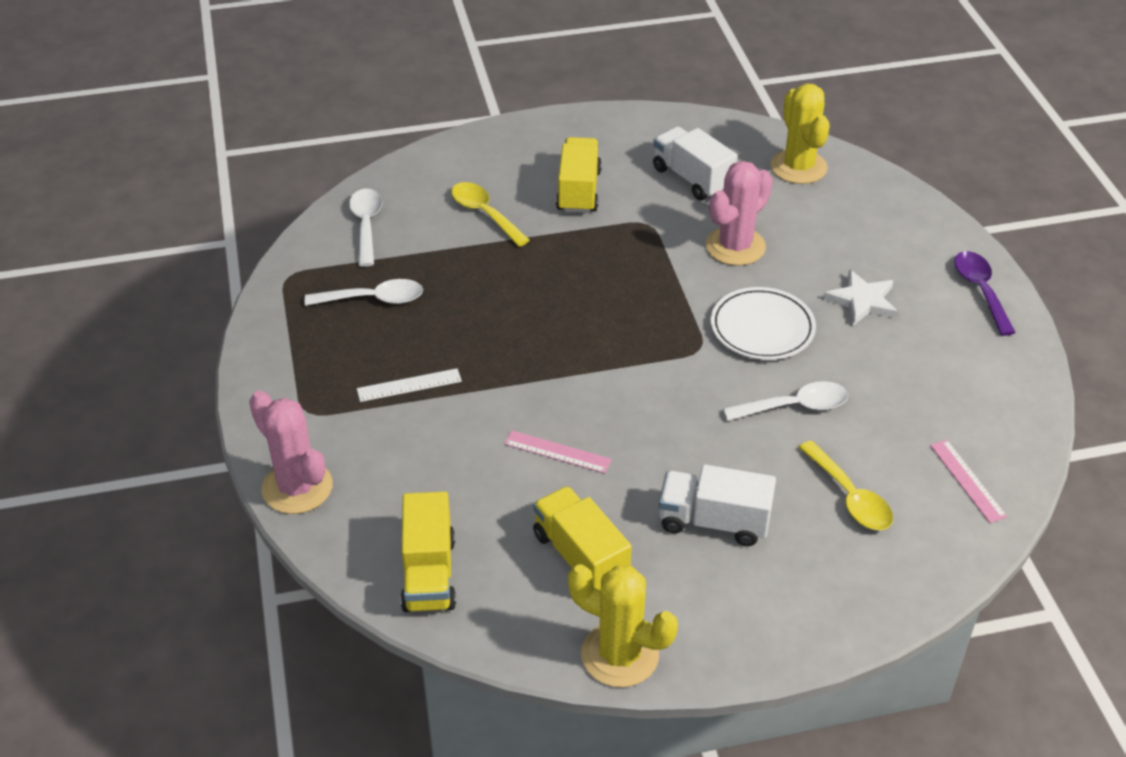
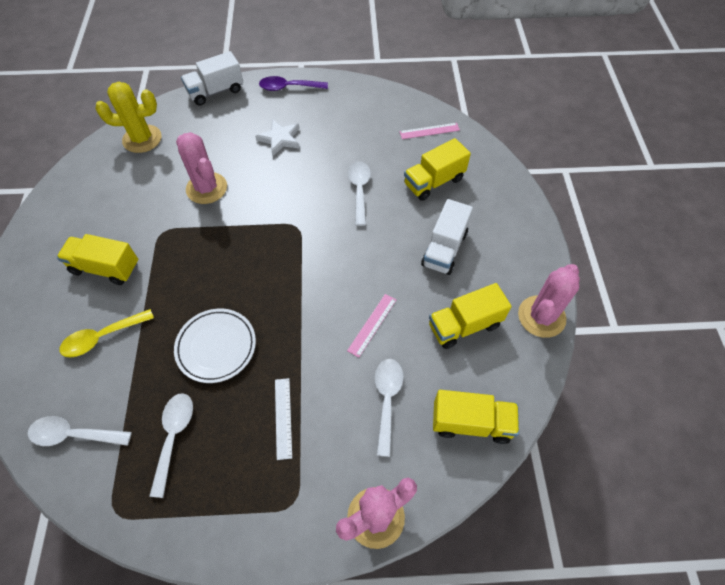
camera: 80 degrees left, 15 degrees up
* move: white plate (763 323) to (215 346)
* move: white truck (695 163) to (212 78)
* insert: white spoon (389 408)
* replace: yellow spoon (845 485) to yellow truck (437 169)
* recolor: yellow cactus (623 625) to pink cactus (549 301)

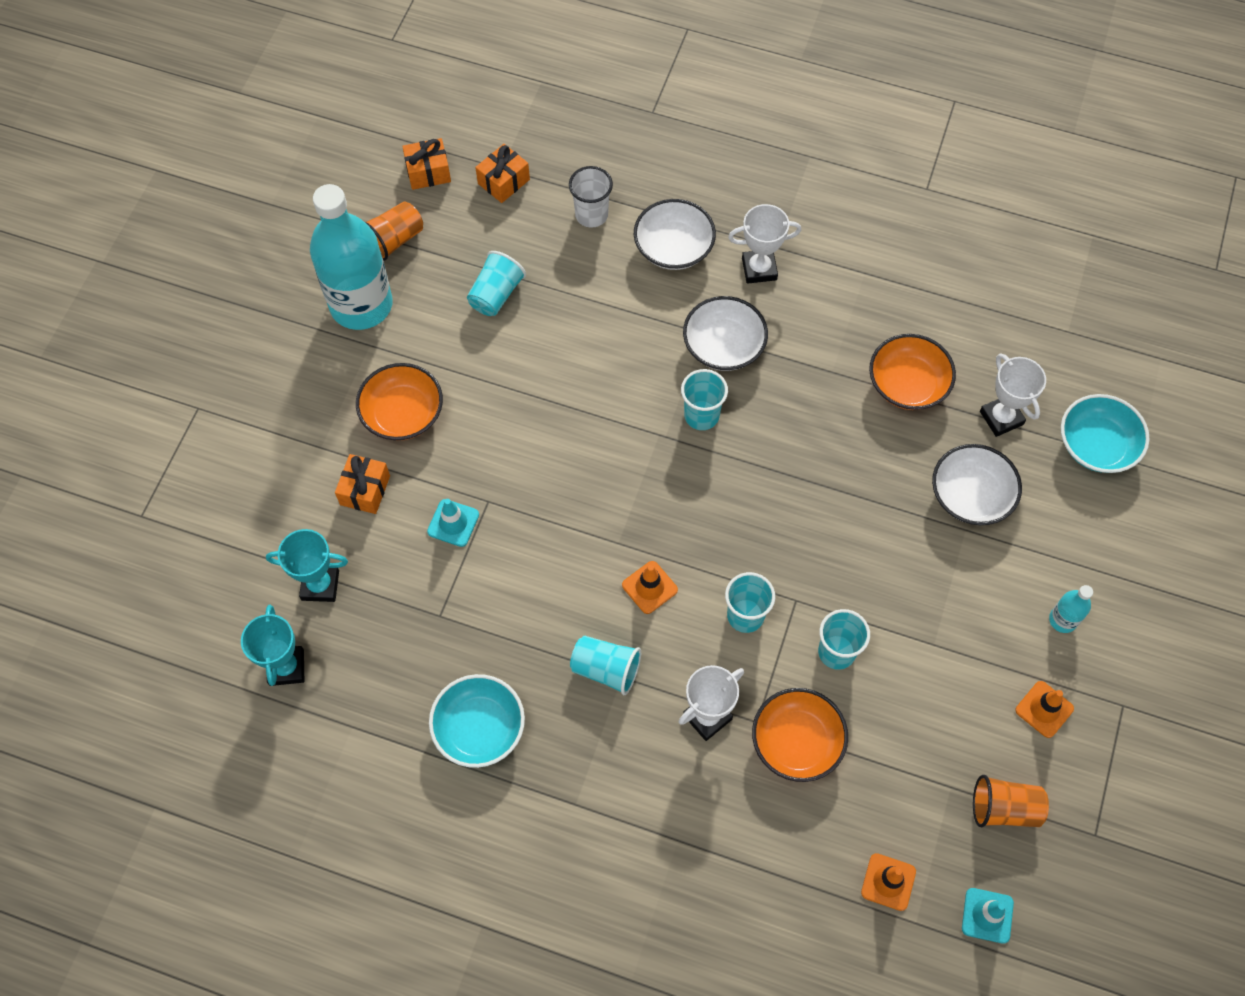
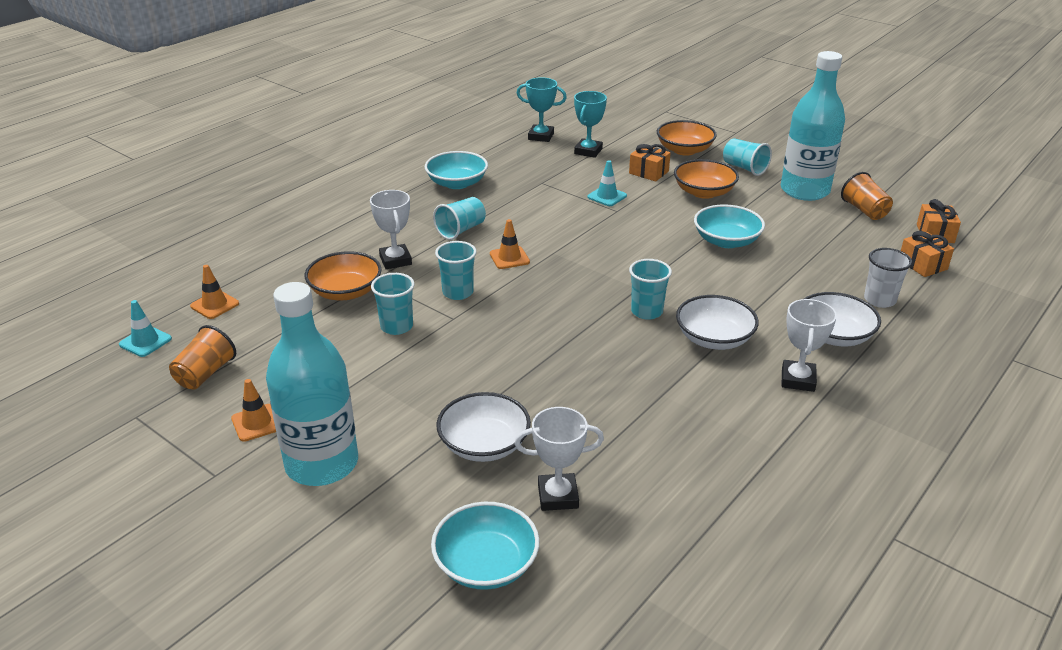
camera: 110 degrees right, 30 degrees down
* resize: turquoise bottle (1071 609) = (312 384) x2.43
* move: orange bowl (912 372) to (687 138)
* insert: turquoise bowl (729 226)
* move: turquoise cup (496 283) to (747 157)

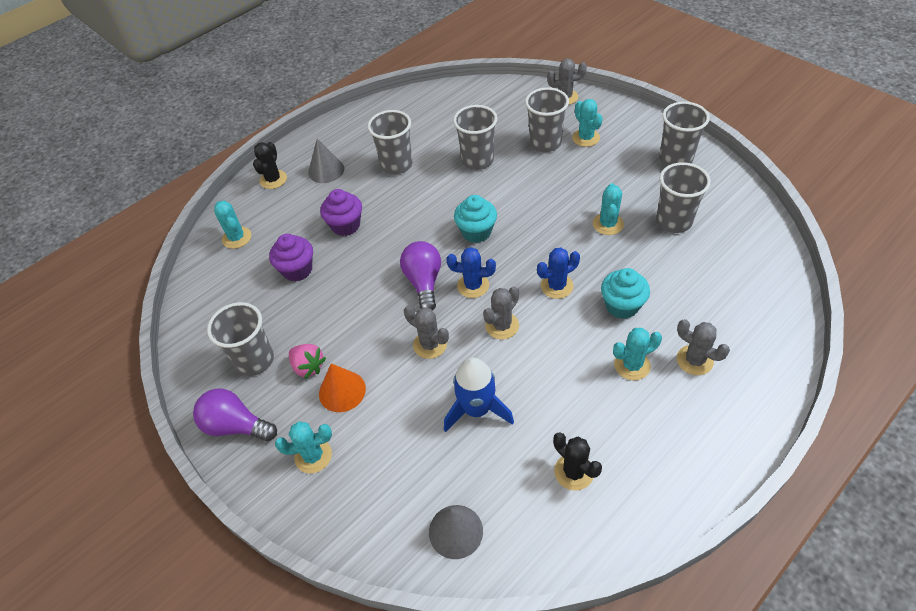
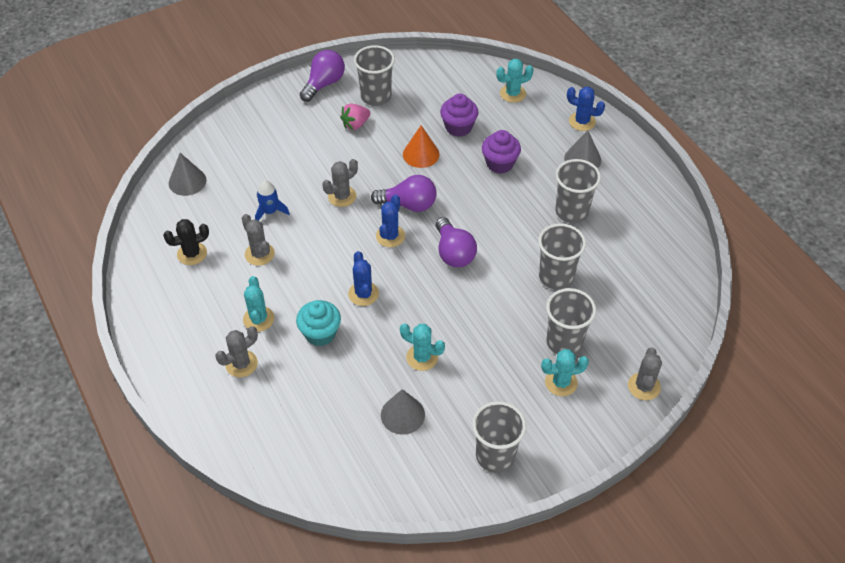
camera: 100 degrees right, 0 degrees up
* move: grey cactus (501 312) to (258 240)
* resize: blue rocket (479 395) = (272 200) x0.64
* replace: grey cup (683 197) to grey cone (403 412)
* move: orange cone (342 387) to (421 146)
* replace: turquoise cupcake (475 219) to purple light bulb (456 242)
* recolor: black cactus (270 165) to blue cactus (586 109)
* delete: turquoise cactus (303 447)

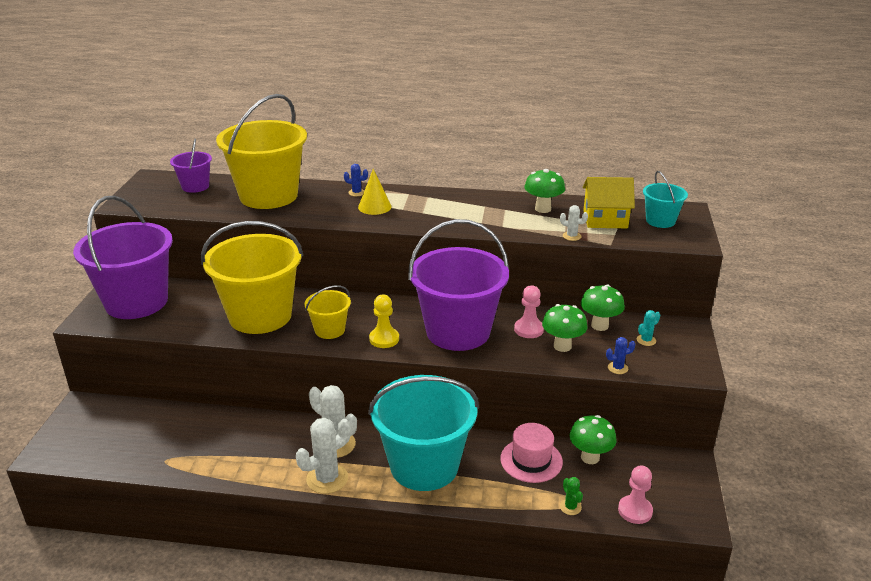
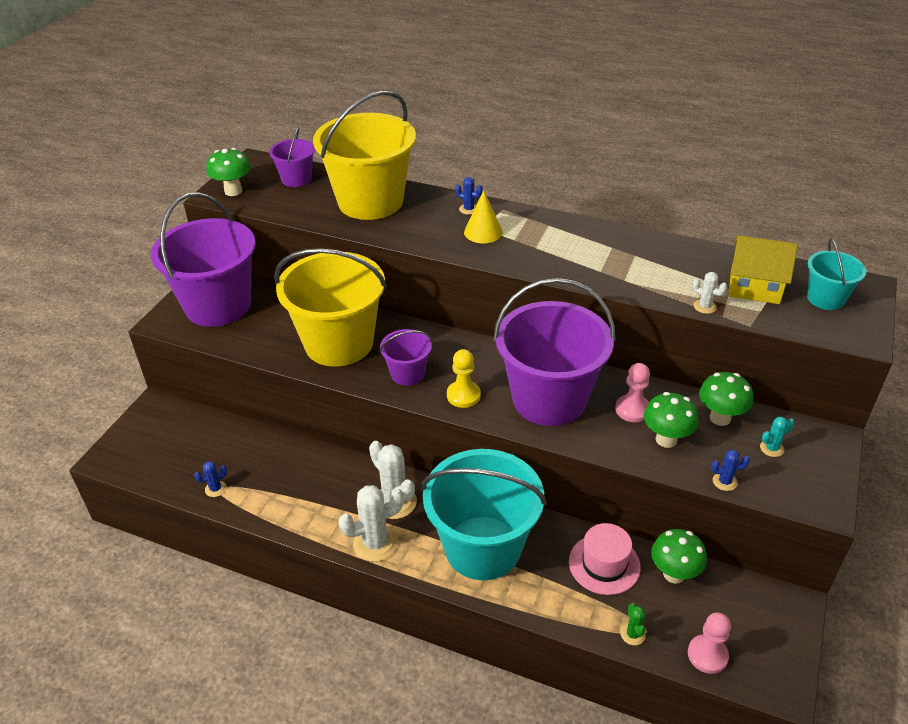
camera: 15 degrees right, 10 degrees up
* insert: blue cactus (210 479)
* move: green mushroom (544 191) to (228 172)
* recolor: yellow bucket (328 312) to purple bucket (405 357)

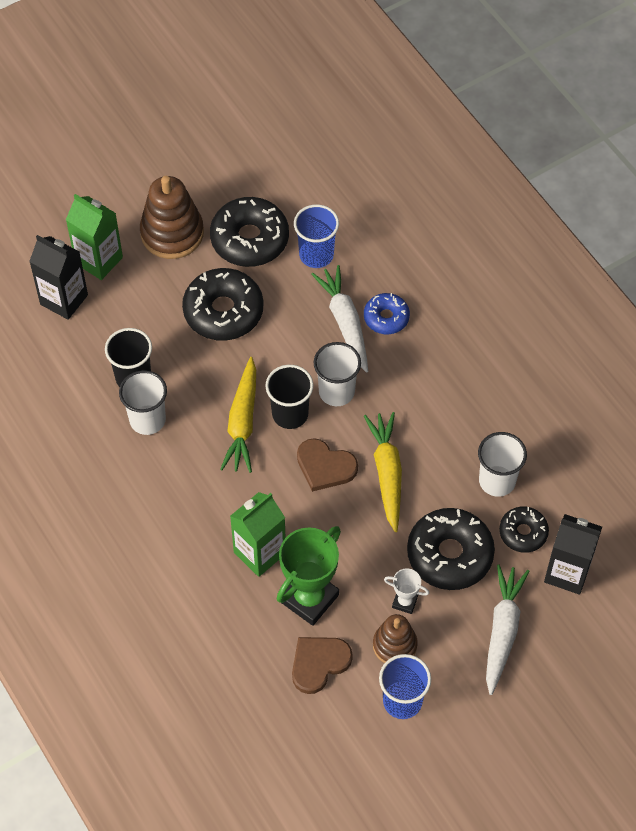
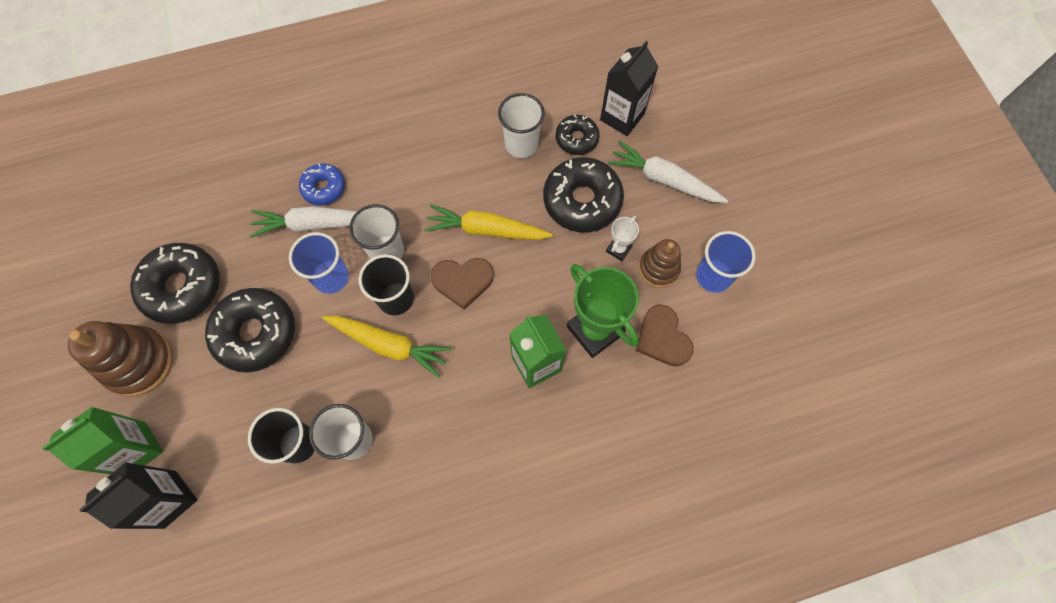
camera: 75 degrees left, 10 degrees up
* move: blue cup (316 236) to (319 263)
* rotate: brown heart (327 465) = (462 284) 45 degrees clockwise

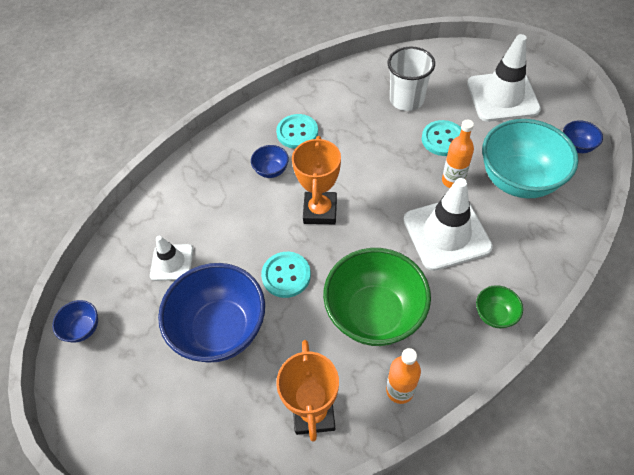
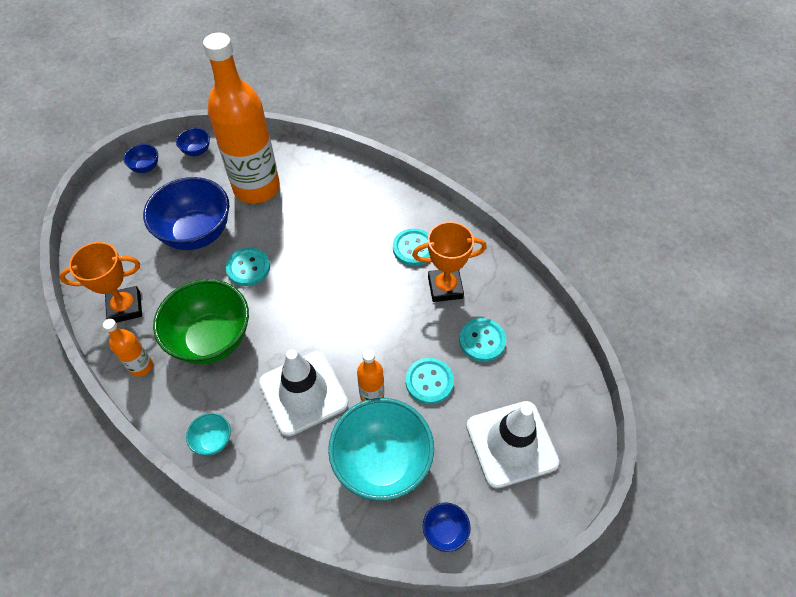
camera: 75 degrees right, 0 degrees up
* move: blue bowl (270 161) to (140 158)
* recolor: green bowl (499 306) to turquoise bowl (208 434)
* replace: white traffic cone (171 258) to orange bottle (241 118)
* move: orange trophy (316 180) to (449 262)
* replace: white cup (411 79) to turquoise button (482 340)

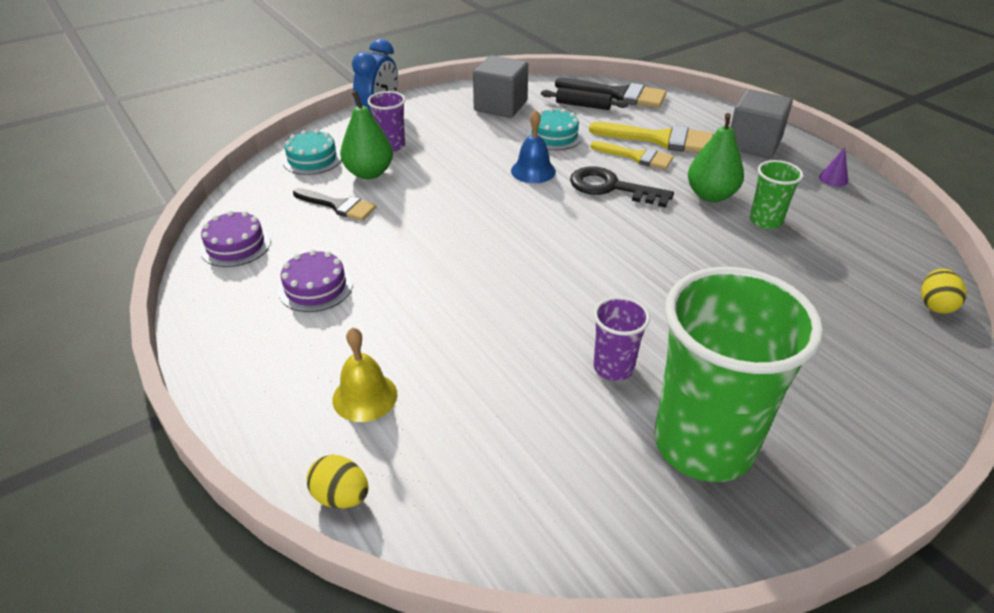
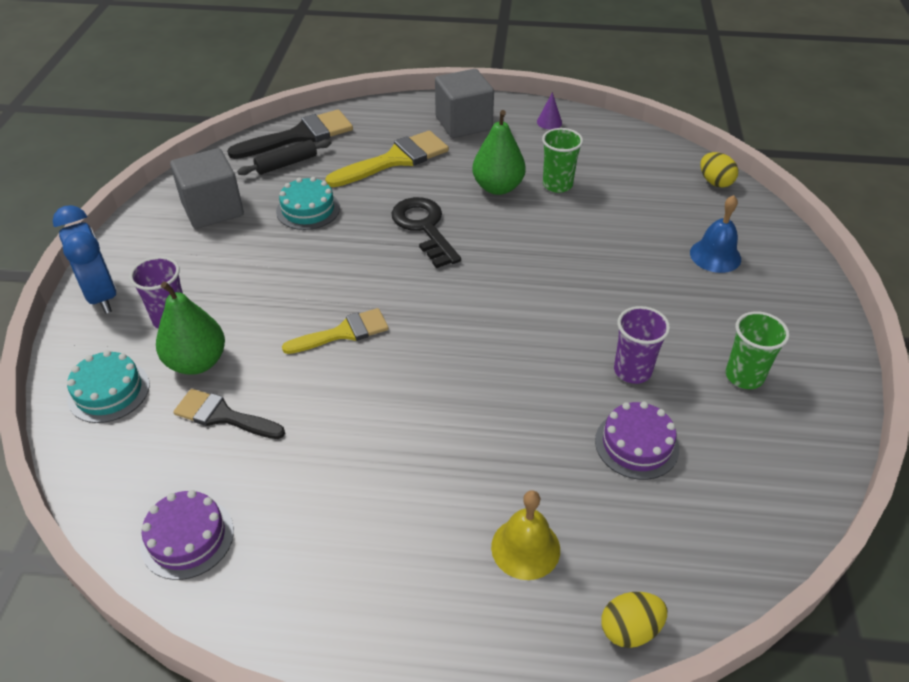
camera: 50 degrees left, 5 degrees up
* rotate: black brush (335 204) = (229 414) 135 degrees counterclockwise
* move: yellow brush (632 155) to (335 331)
* rotate: black key (622 187) = (426 232) 90 degrees clockwise
* move: purple cake (315 281) to (637 441)
* move: blue bell (533 146) to (715 234)
* resize: green cup (739 374) = (758 350) x0.45

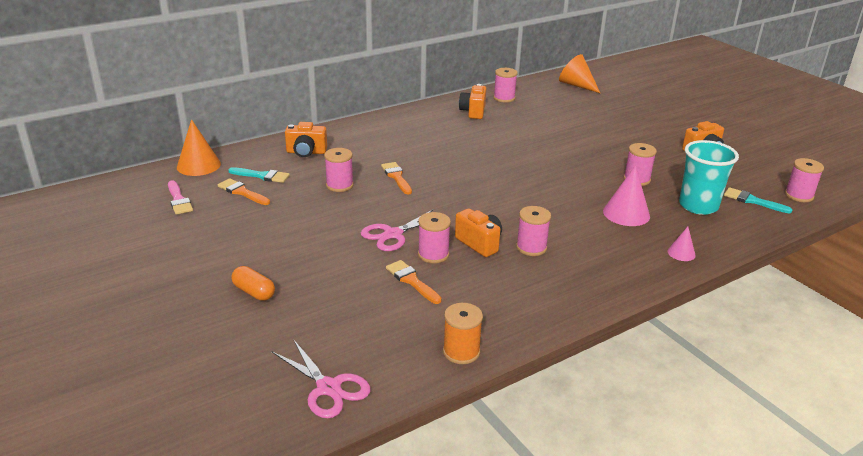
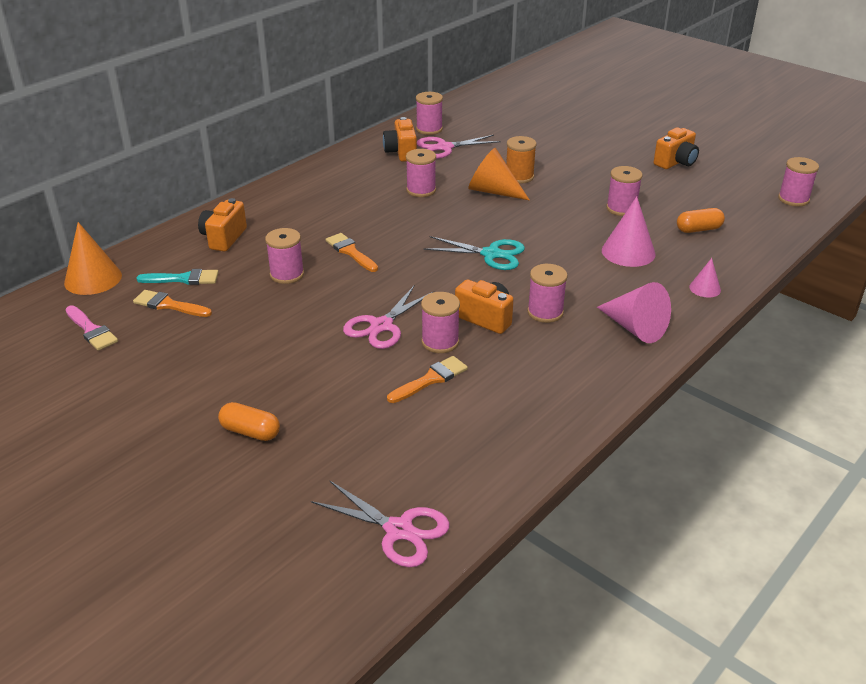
camera: 15 degrees left, 5 degrees up
* rotate: orange camera (306 139) = (222 225) 120 degrees clockwise
* rotate: orange brush (414 282) = (427 379) 105 degrees clockwise
* insert: pink spool (421 173)
* insert: pink scissors (459 147)
* insert: turquoise scissors (474 253)
* move: orange cone (579 73) to (499 174)
* move: orange spool (463 333) to (521 160)
* insert: pink cone (634 312)
* replace: turquoise cup (709 177) to orange capsule (701 220)
* delete: turquoise brush (758 200)

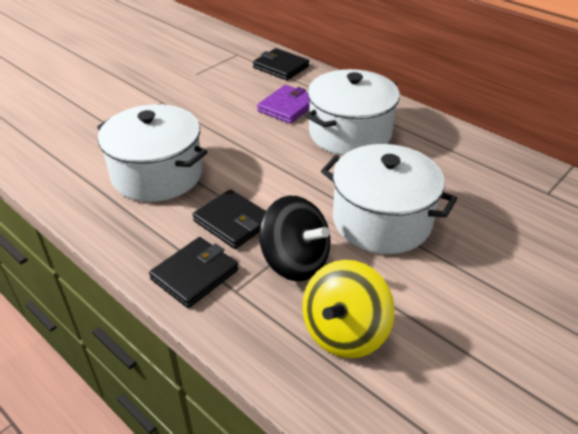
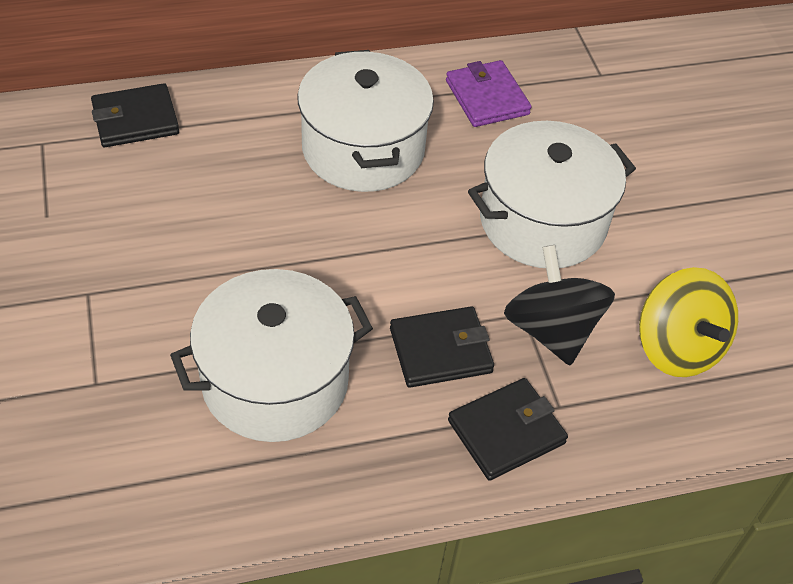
camera: 60 degrees left, 10 degrees up
* move: purple wallet (283 104) to (488 93)
* rotate: black wallet (193 272) = (508 429) 75 degrees clockwise
* rotate: black spinning top (295 238) = (559 305) 90 degrees counterclockwise

